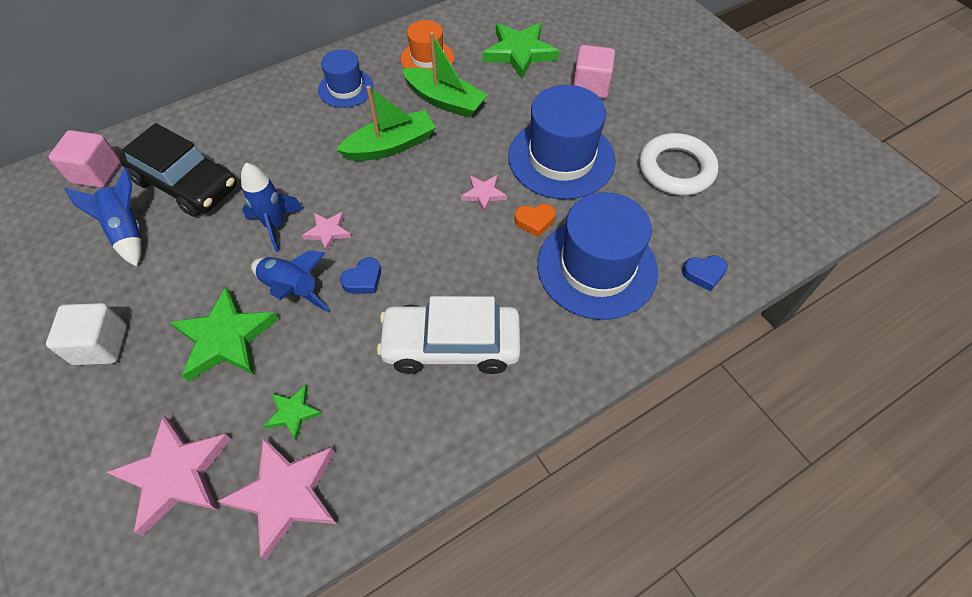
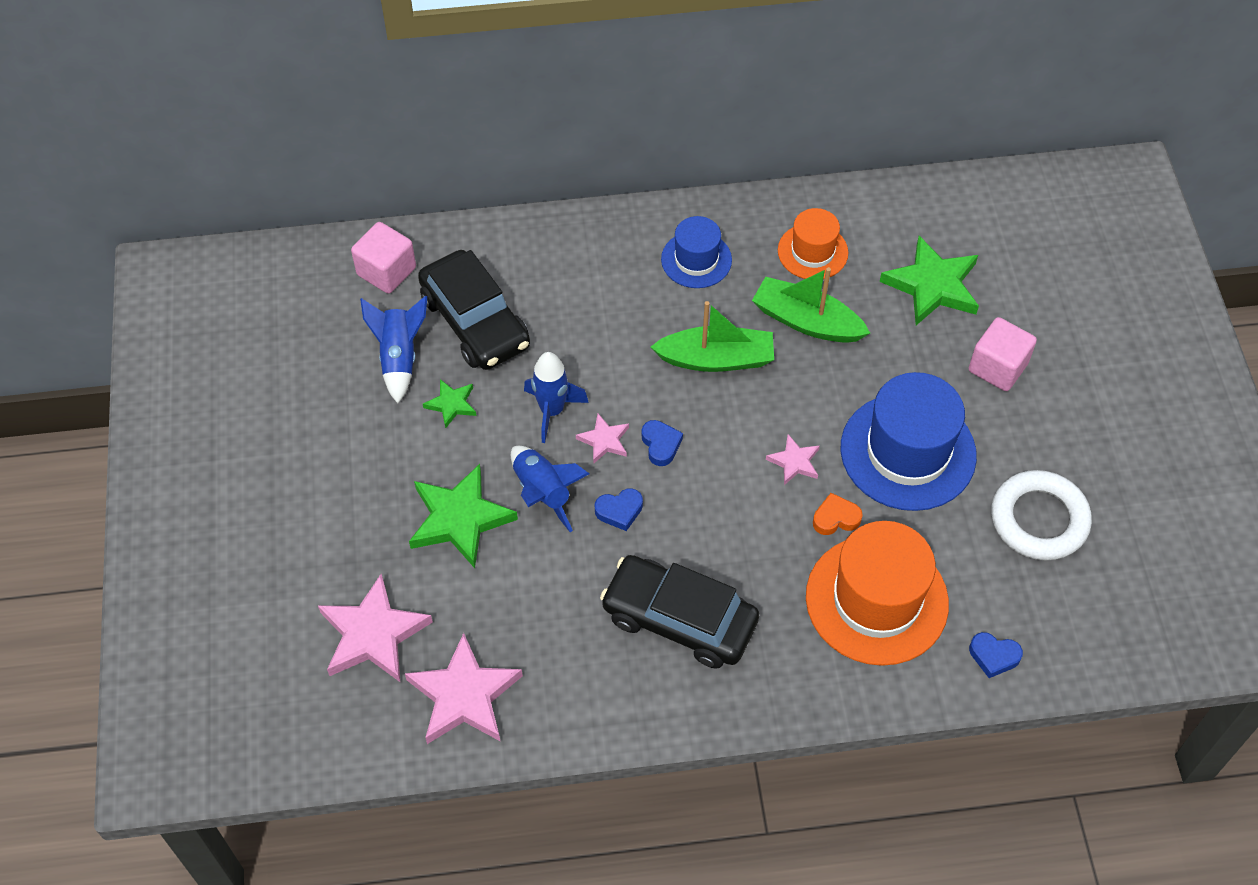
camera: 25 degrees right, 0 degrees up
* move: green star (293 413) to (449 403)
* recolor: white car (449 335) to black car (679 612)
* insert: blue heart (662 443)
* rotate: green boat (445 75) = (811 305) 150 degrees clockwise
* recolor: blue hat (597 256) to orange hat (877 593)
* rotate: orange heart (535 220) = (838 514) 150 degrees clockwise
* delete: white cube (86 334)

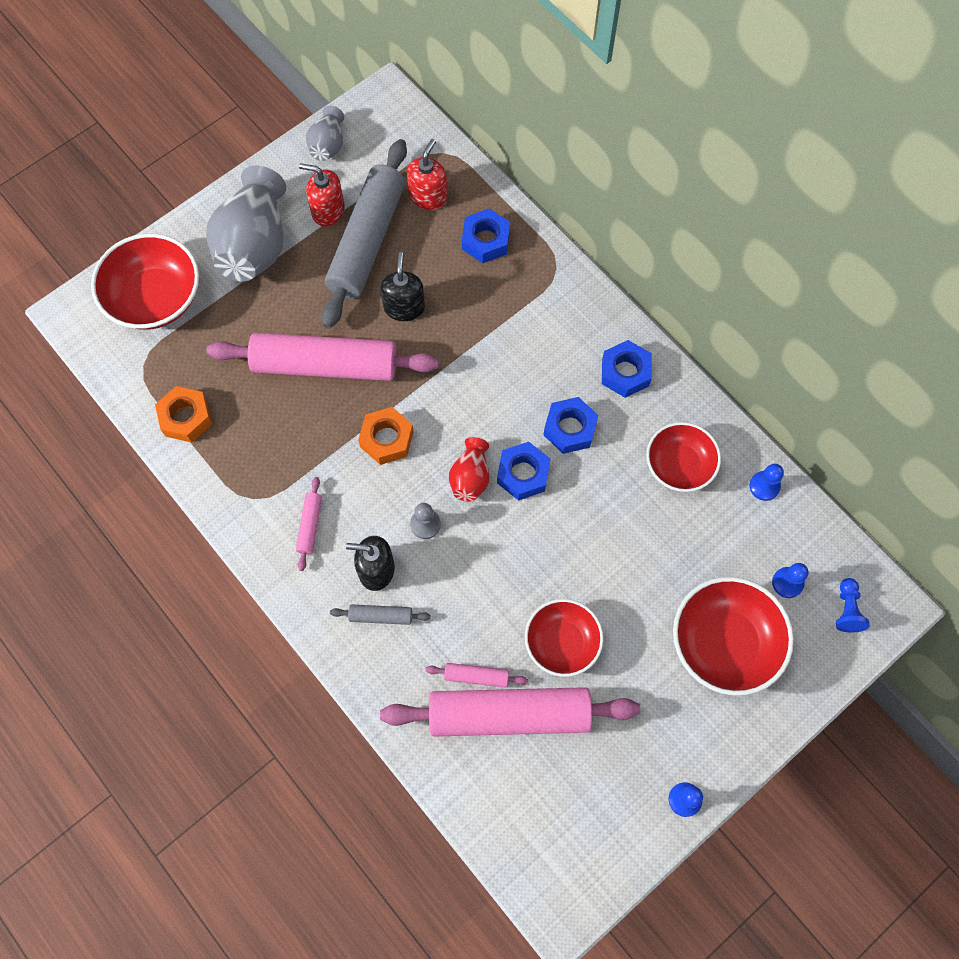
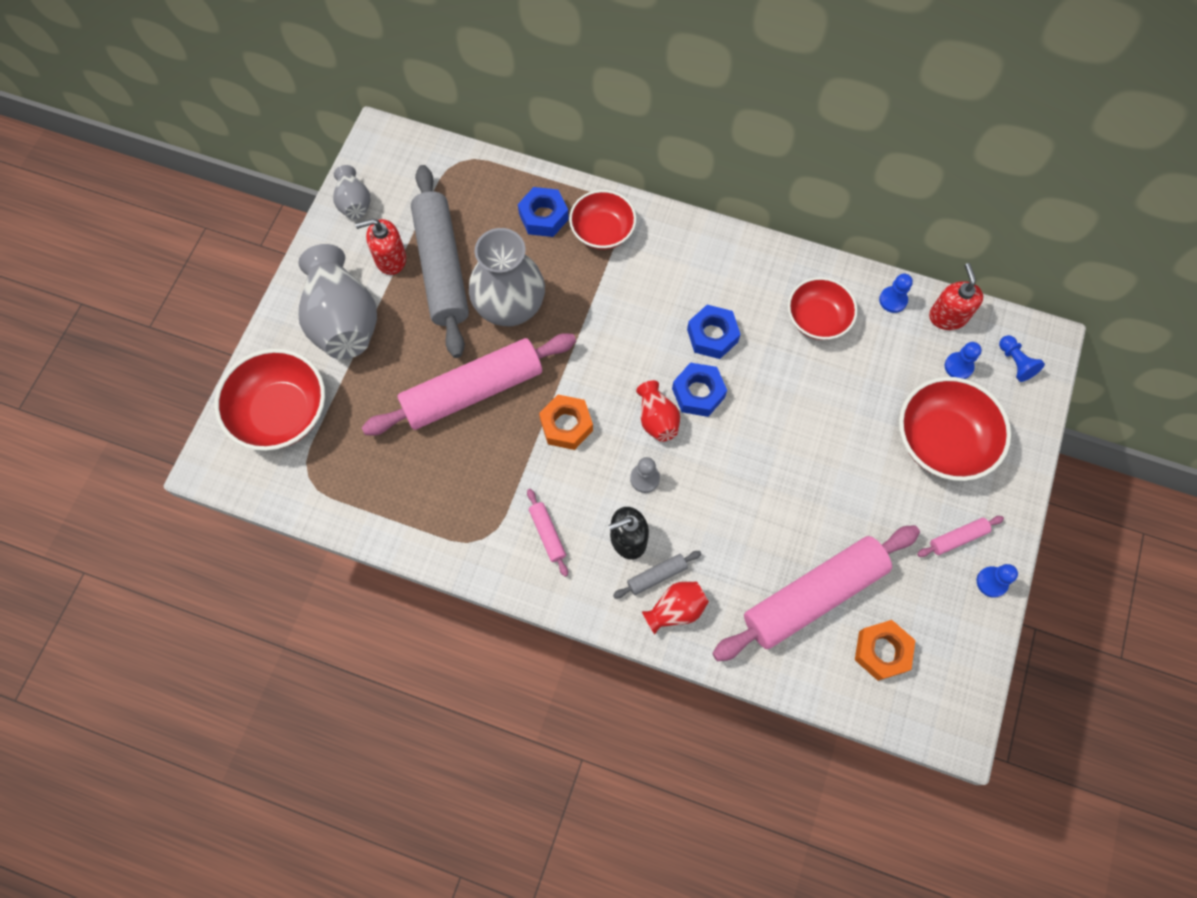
camera: 30 degrees left, 0 degrees up
* replace: black soap dispenser (403 286) to grey vase (507 277)
* move: red bowl (564 638) to (602 220)
* insert: red vase (675 608)
* move: orange nut (183 414) to (885 650)
* move: pink rolling pin (476 675) to (960 536)
* move: red soap dispenser (427 174) to (956 296)
* delete: blue nut (627 369)

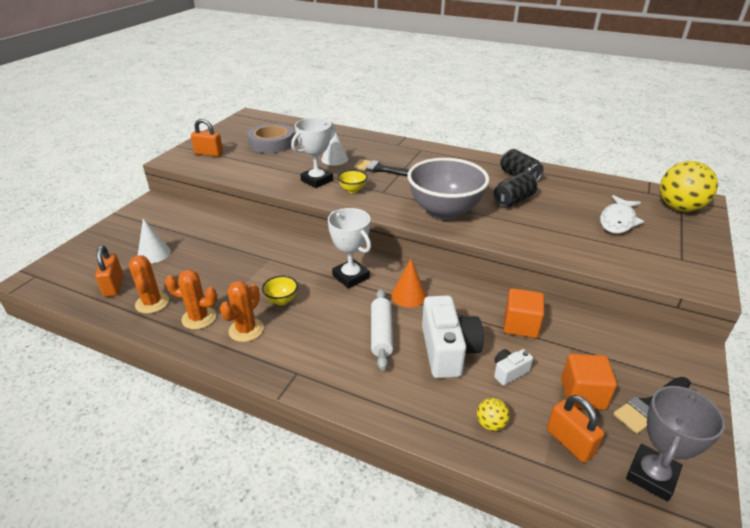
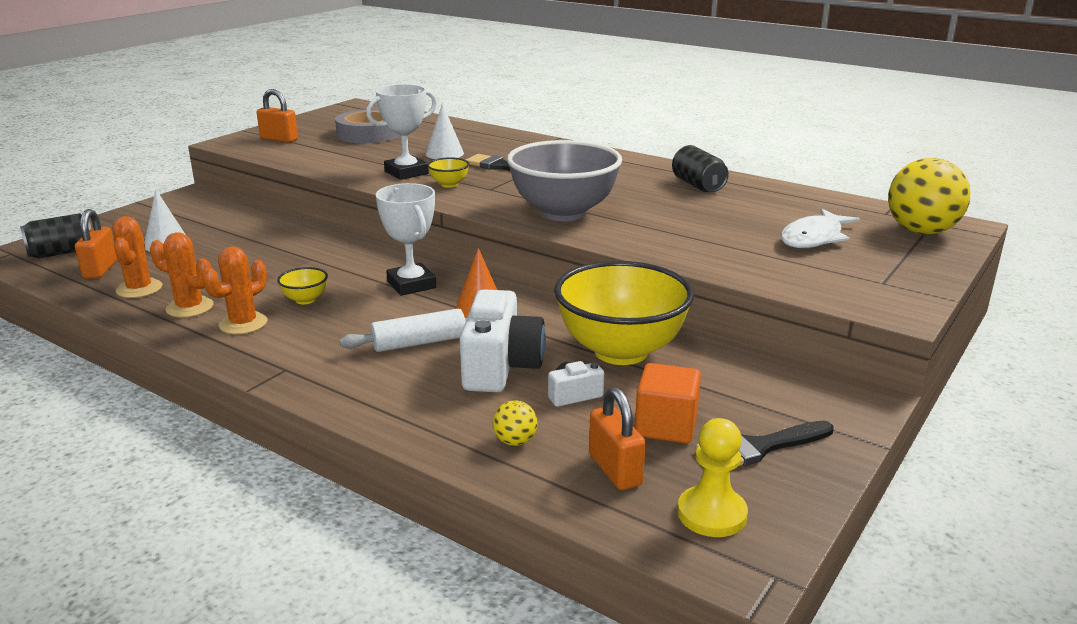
camera: 10 degrees right, 10 degrees down
* move: black can (515 189) to (55 235)
* rotate: white rolling pin (382 330) = (403 330) 60 degrees clockwise
* replace: orange cube (524 313) to yellow bowl (624 313)
* replace: grey trophy (675 444) to yellow pawn (712 477)

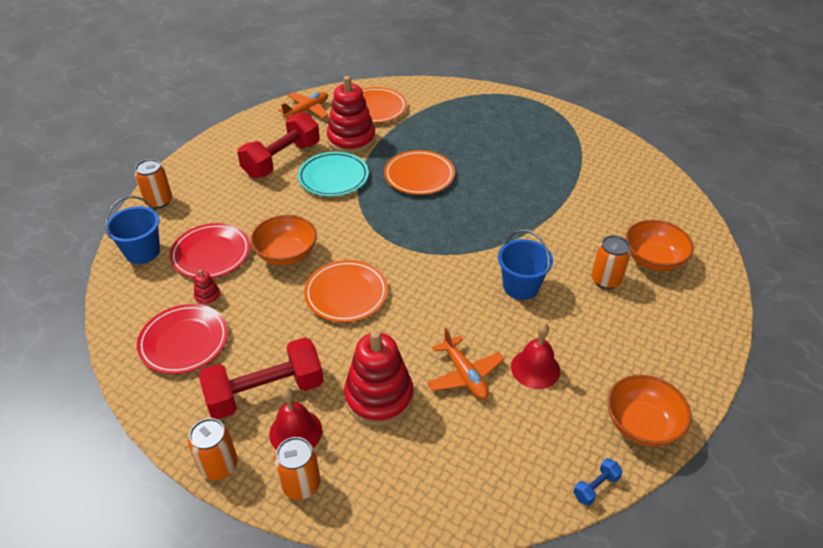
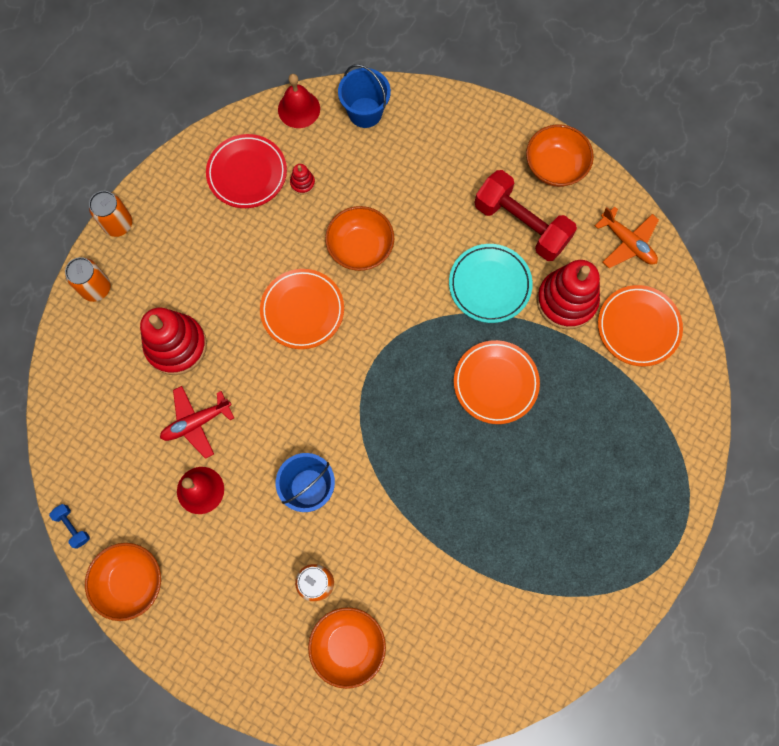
camera: 90 degrees right, 30 degrees up
* recolor: orange plane (465 363) to red plane (197 422)
* move: red bell (295 419) to (299 101)
* insert: orange bowl (560 156)
* delete: orange can (153 184)
* delete: red plate (209 250)
* delete: red dumbbell (261 378)

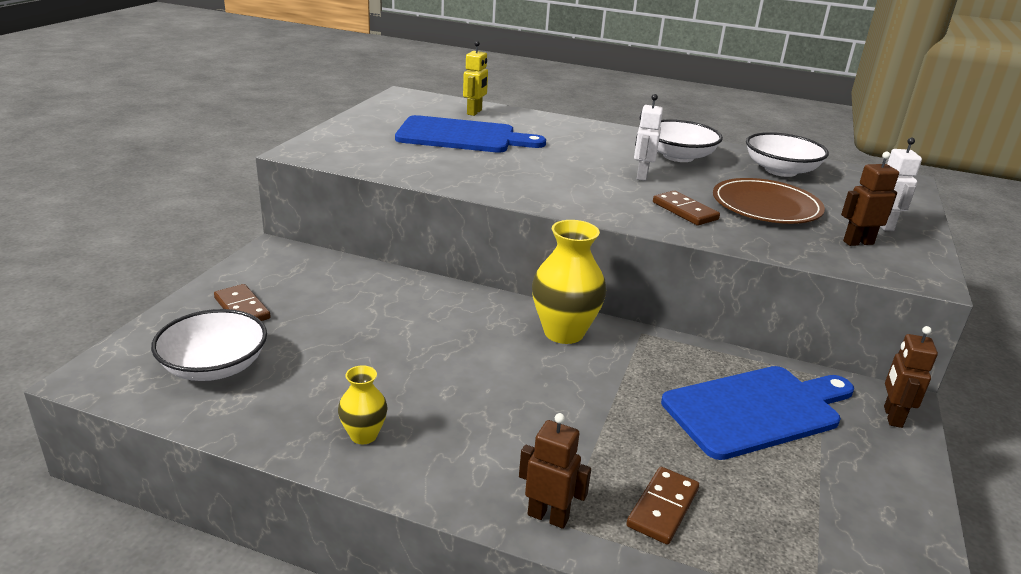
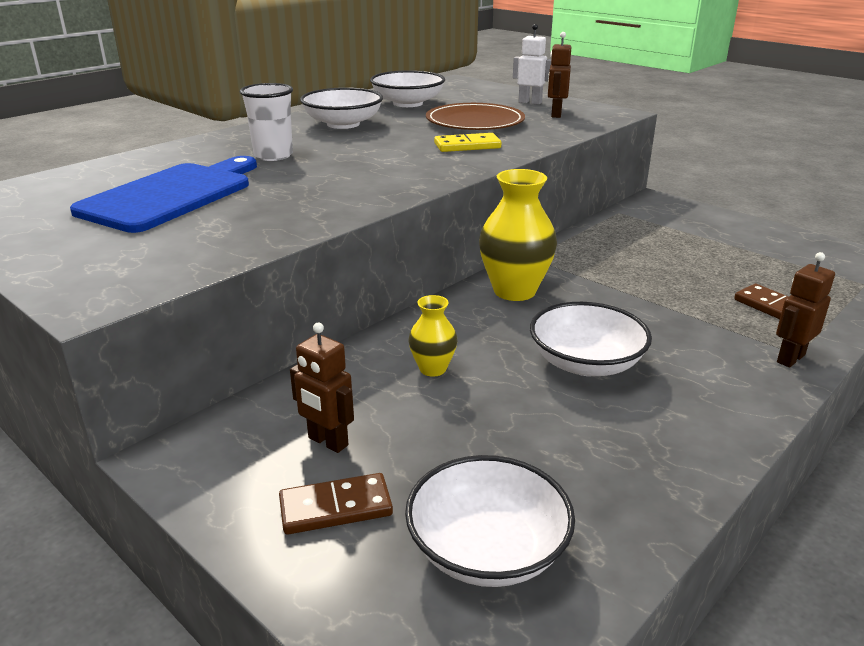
camera: 65 degrees left, 0 degrees up
* insert: white cup (266 122)
* move: brown robot (911 377) to (322 388)
* move: yellow vase (363 404) to (433 336)
* recolor: brown domino (686 208) to yellow domino (467 142)
* insert: white bowl (591 339)
* delete: yellow robot (475 78)
* delete: white robot (648 137)
* delete: blue cutting board (757 413)

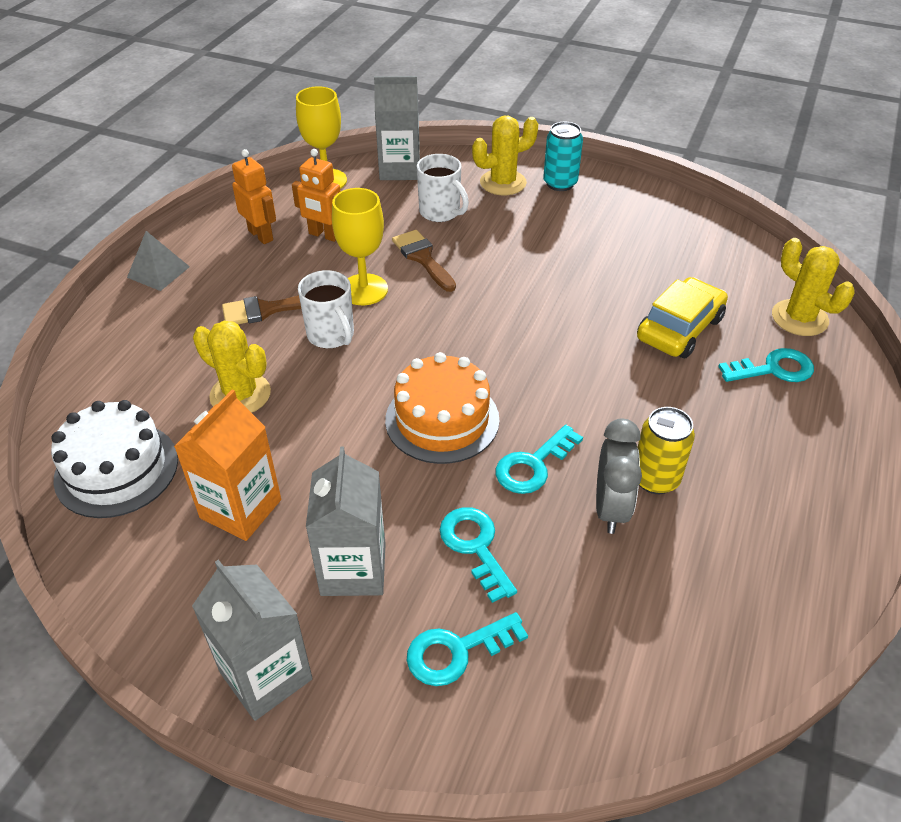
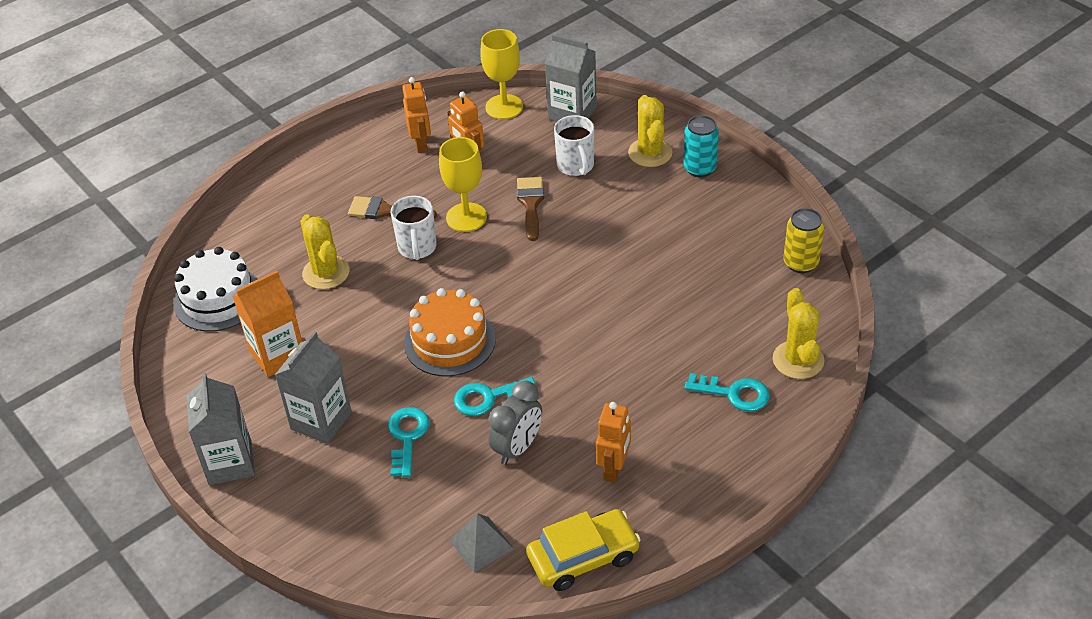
camera: 30 degrees right, 0 degrees up
* move: grey pyramid (158 261) to (482 542)
* move: yellow car (682 317) to (583 550)
* insert: orange robot (613 442)
* rotate: yellow cactus (505 155) = (650 131) 75 degrees clockwise
* move: yellow can (666 450) to (804 240)
* delete: turquoise key (467 649)

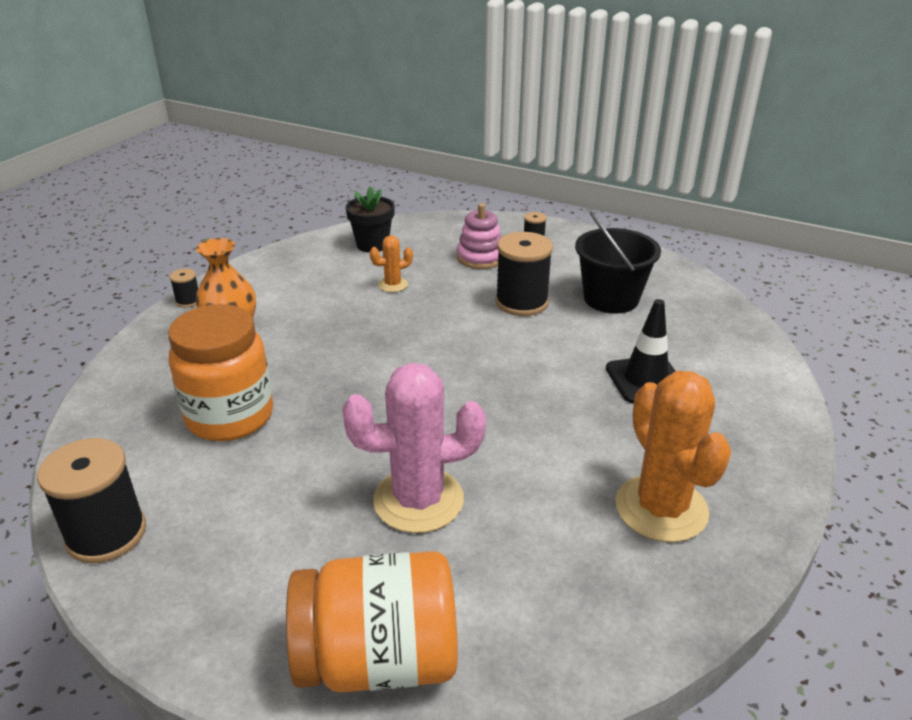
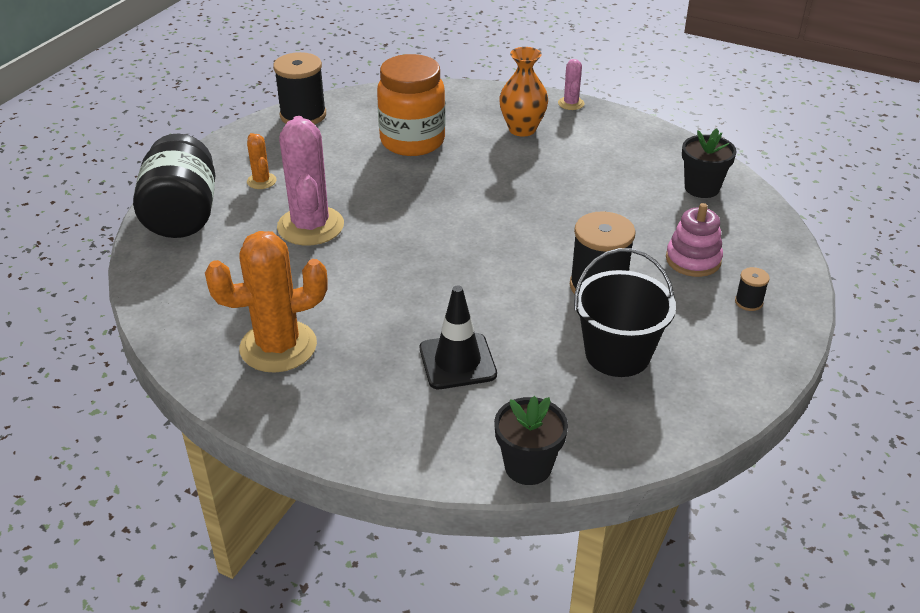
camera: 90 degrees right, 5 degrees up
* recolor: orange jar (372 622) to black jar (174 185)
* move: orange cactus (391 264) to (262 161)
* insert: black flower pot (531 440)
* replace: black spool (183 288) to pink cactus (571 84)

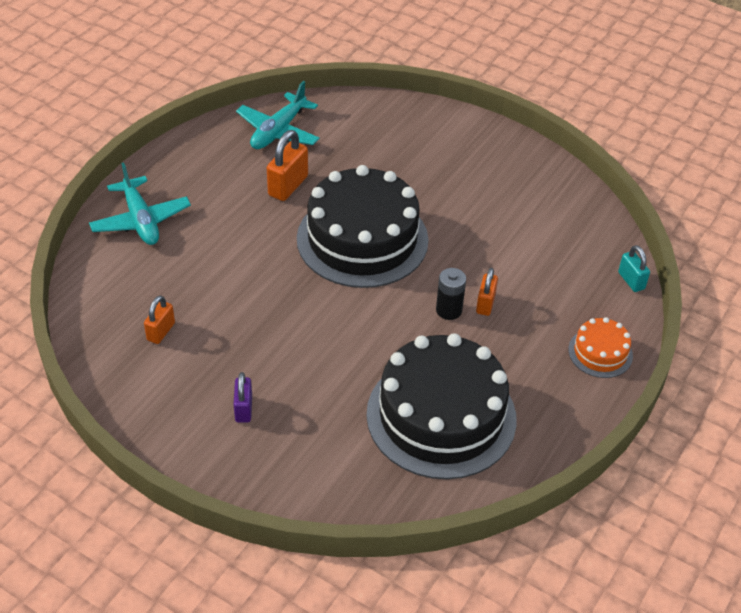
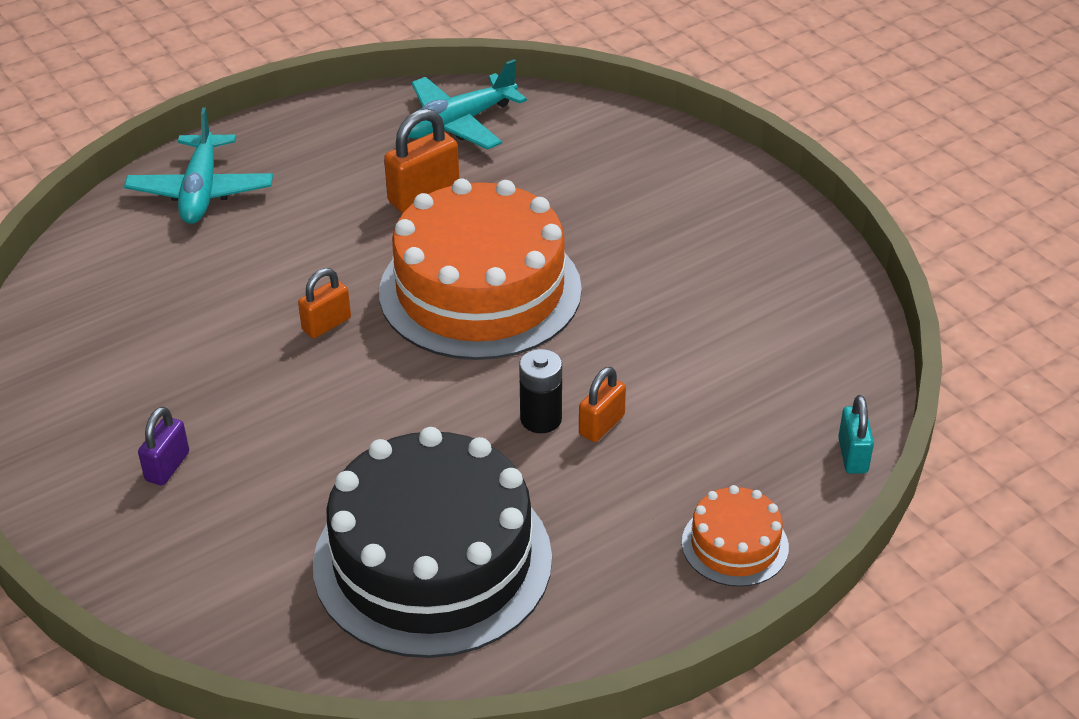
camera: 25 degrees right, 5 degrees down
* move: orange padlock (159 319) to (324 303)
* recolor: black cake (363 226) to orange cake (480 269)

